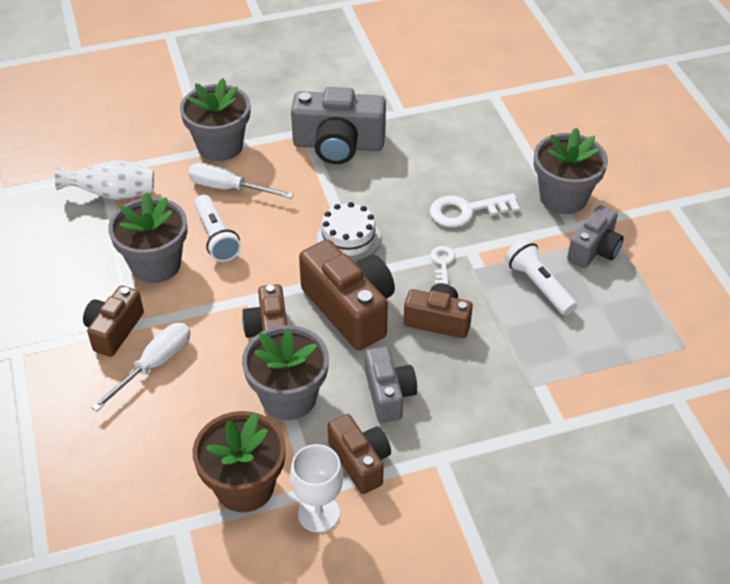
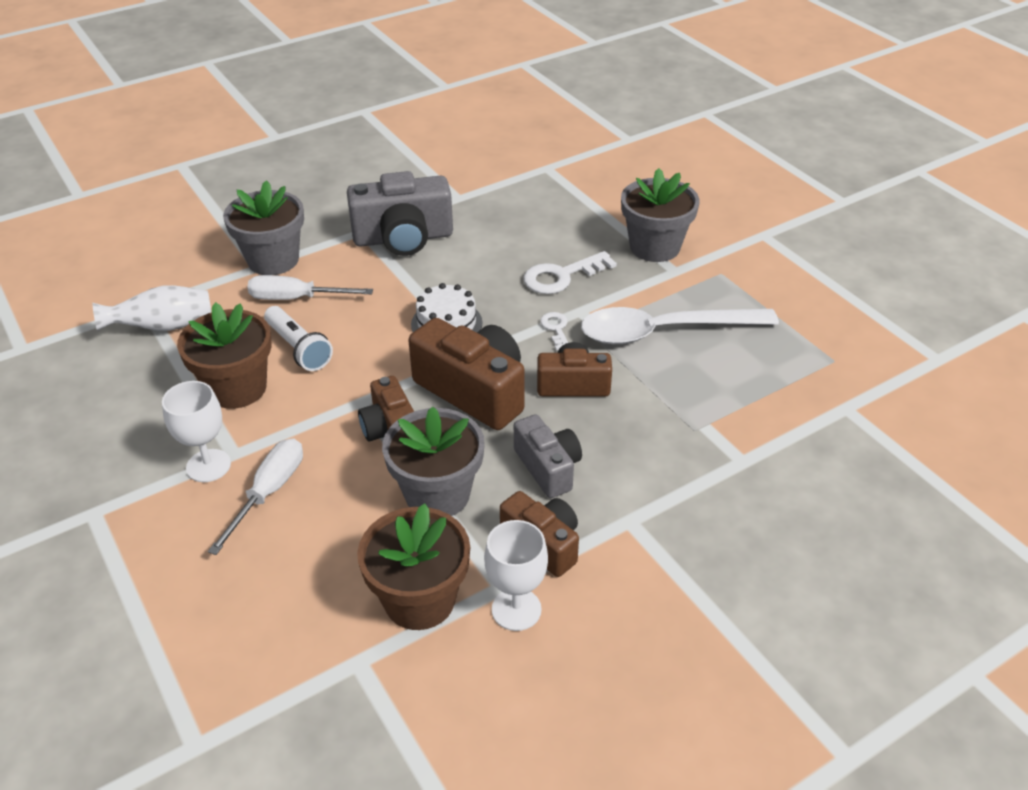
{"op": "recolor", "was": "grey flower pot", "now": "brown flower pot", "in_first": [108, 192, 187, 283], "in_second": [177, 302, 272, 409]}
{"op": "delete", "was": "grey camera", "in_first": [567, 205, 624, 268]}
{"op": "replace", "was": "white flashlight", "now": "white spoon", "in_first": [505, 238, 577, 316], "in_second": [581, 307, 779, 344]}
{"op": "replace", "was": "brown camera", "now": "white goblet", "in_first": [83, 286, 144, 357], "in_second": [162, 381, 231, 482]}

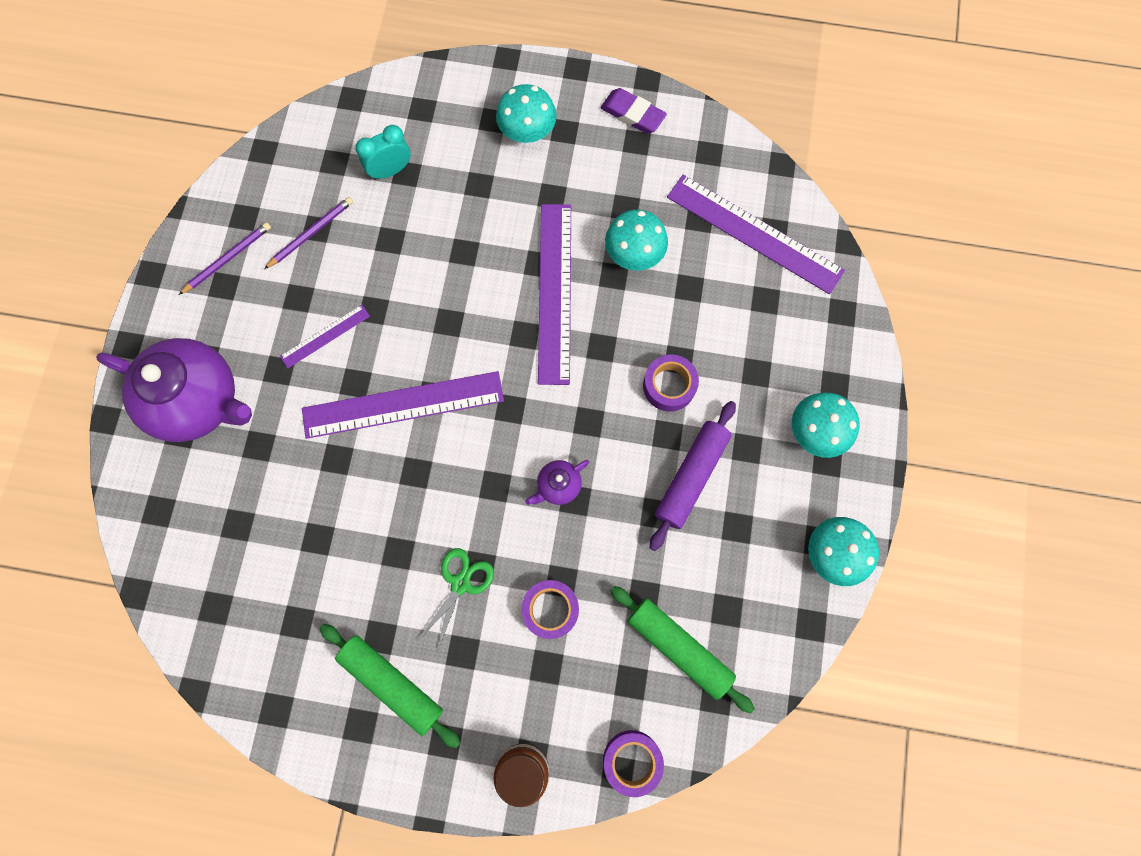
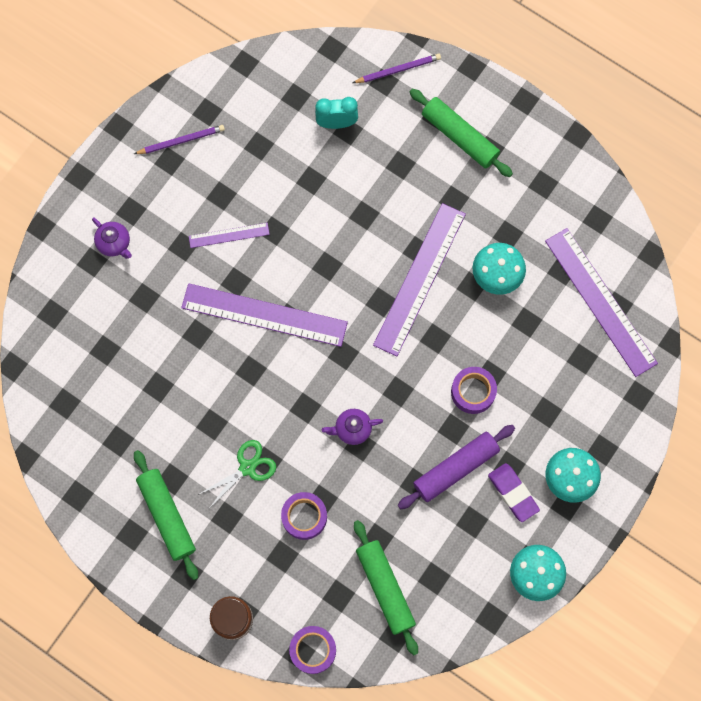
{"op": "replace", "was": "turquoise mushroom", "now": "green rolling pin", "in_first": [496, 84, 557, 143], "in_second": [410, 89, 513, 177]}
{"op": "move", "was": "purple eraser", "in_first": [600, 88, 667, 134], "in_second": [488, 463, 540, 522]}
{"op": "move", "was": "purple pencil", "in_first": [264, 197, 353, 269], "in_second": [353, 53, 441, 83]}
{"op": "resize", "was": "purple teapot", "in_first": [96, 338, 252, 442], "in_second": [92, 218, 132, 259], "ratio": 0.42}

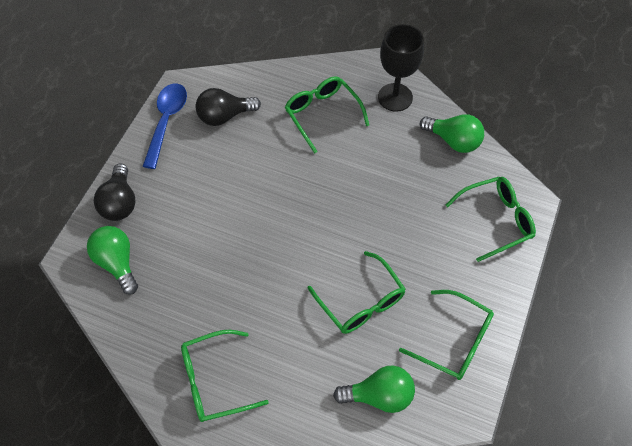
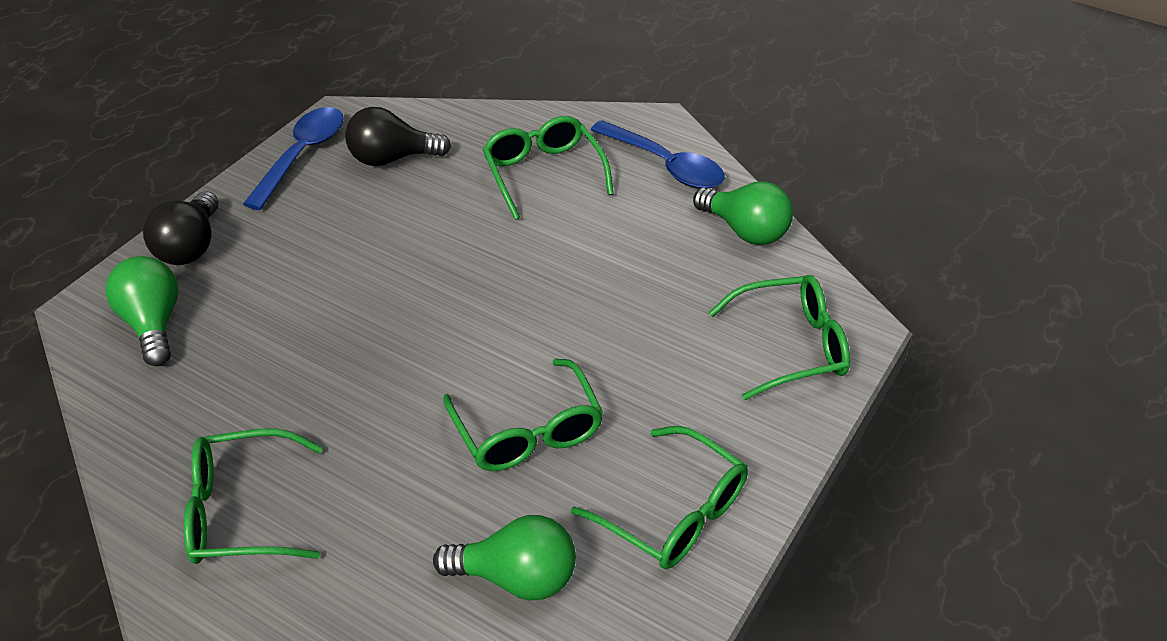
{"op": "replace", "was": "black goblet", "now": "blue spoon", "in_first": [378, 24, 424, 112], "in_second": [591, 120, 725, 189]}

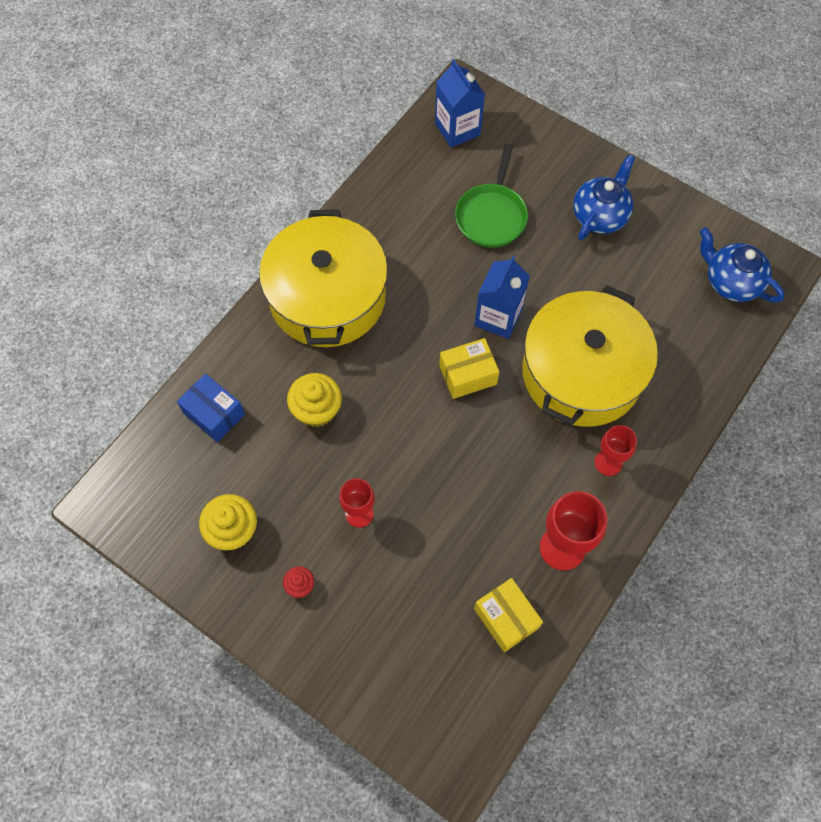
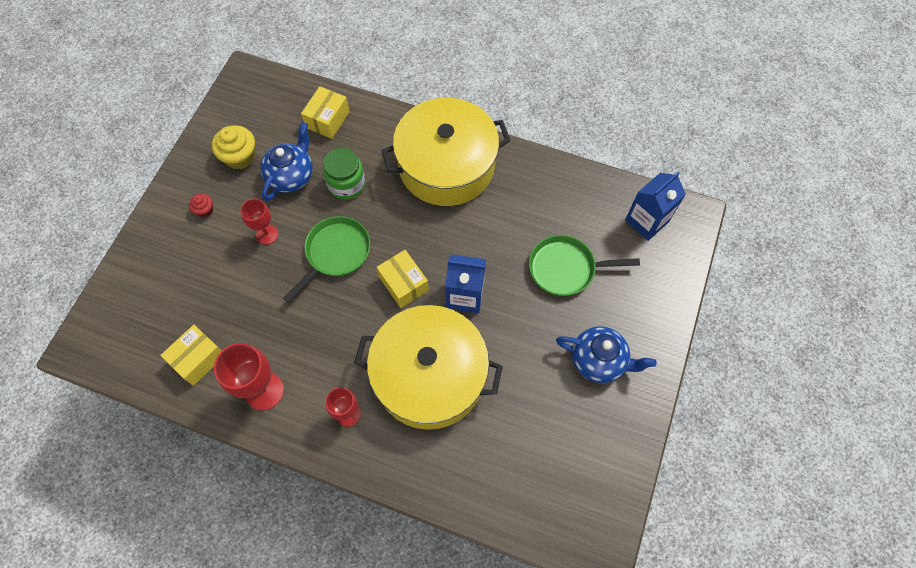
{"op": "move", "was": "blue teapot", "in_first": [700, 227, 784, 302], "in_second": [260, 122, 313, 201]}
{"op": "replace", "was": "yellow cupcake", "now": "green jar", "in_first": [287, 373, 342, 427], "in_second": [323, 148, 366, 200]}
{"op": "recolor", "was": "blue box", "now": "yellow box", "in_first": [177, 374, 245, 442], "in_second": [301, 86, 350, 139]}
{"op": "insert", "now": "green pan", "in_second": [283, 216, 370, 303]}

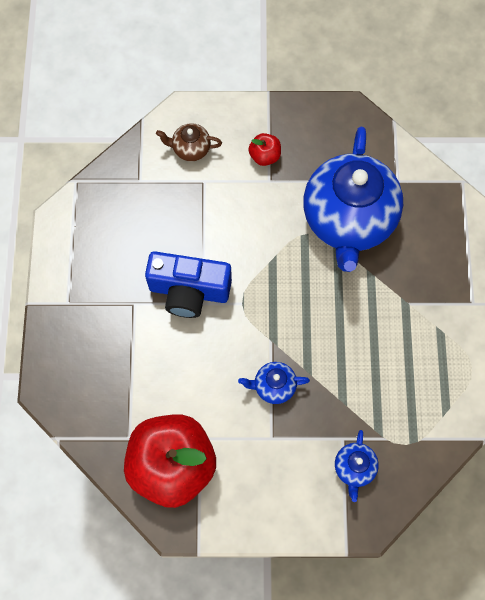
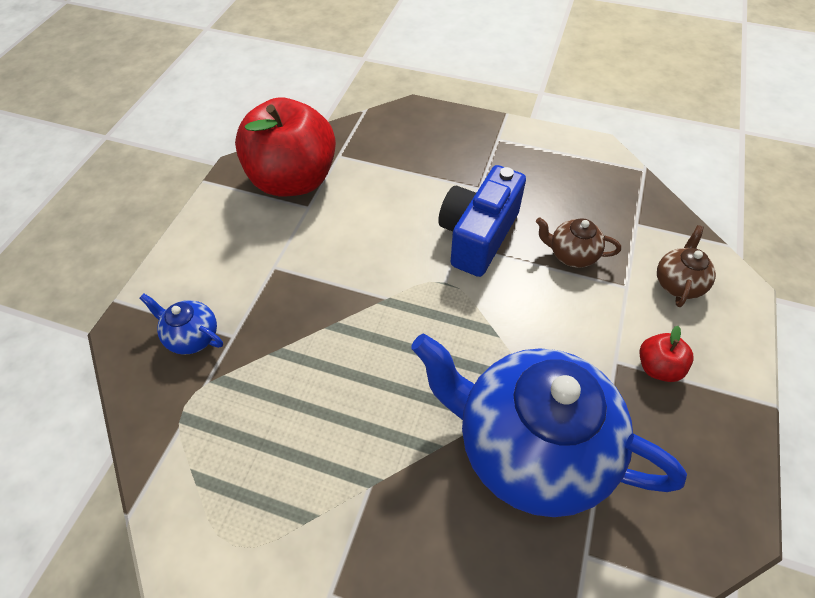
{"op": "delete", "was": "blue teapot", "in_first": [238, 362, 310, 404]}
{"op": "insert", "now": "brown teapot", "in_second": [536, 217, 621, 268]}

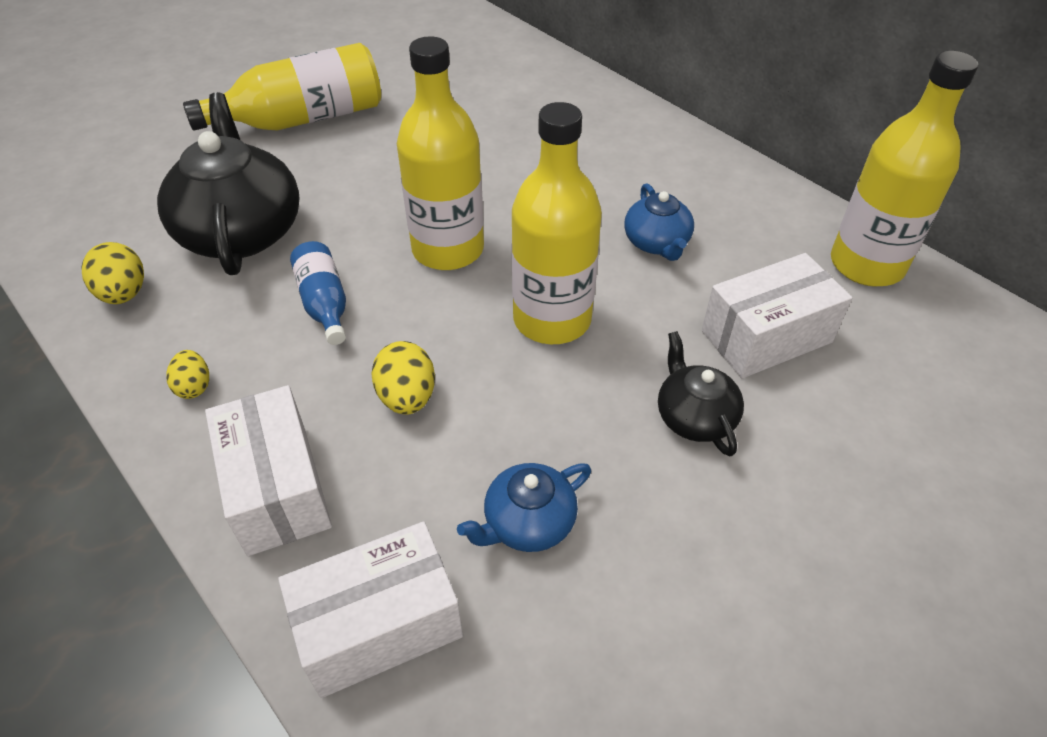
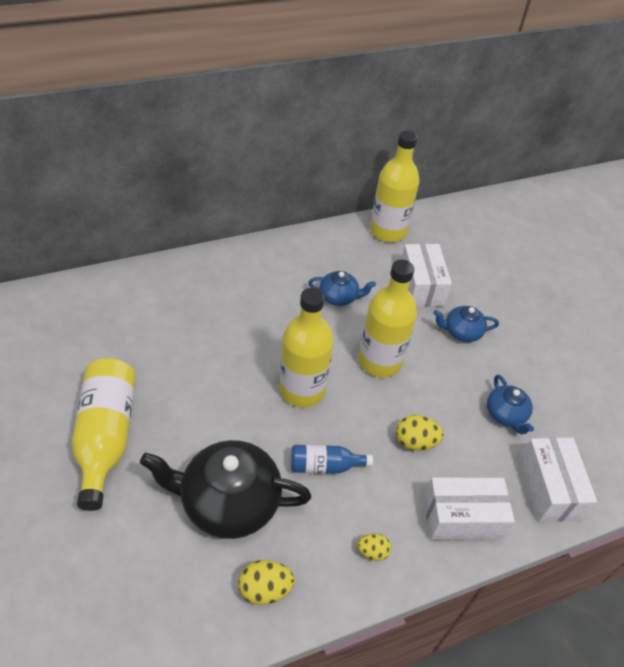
{"op": "recolor", "was": "black teapot", "now": "blue teapot", "in_first": [658, 331, 744, 456], "in_second": [434, 306, 499, 342]}

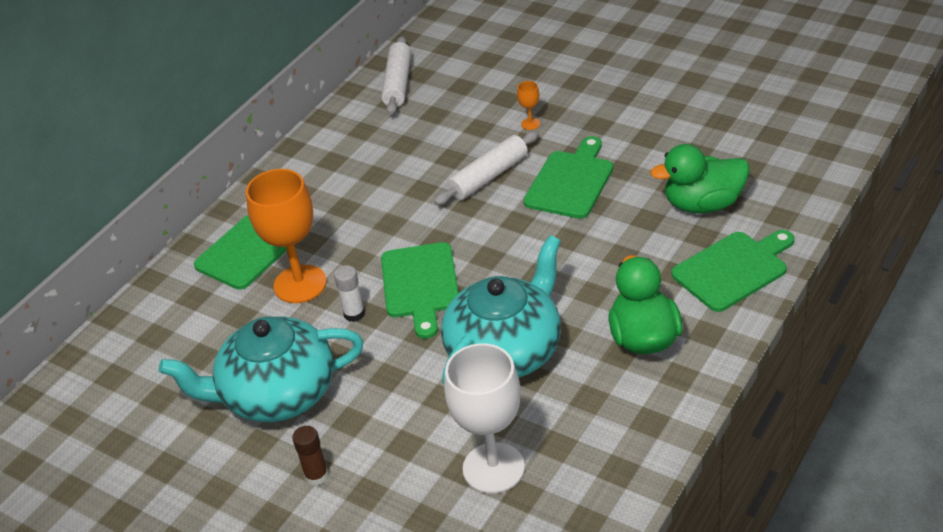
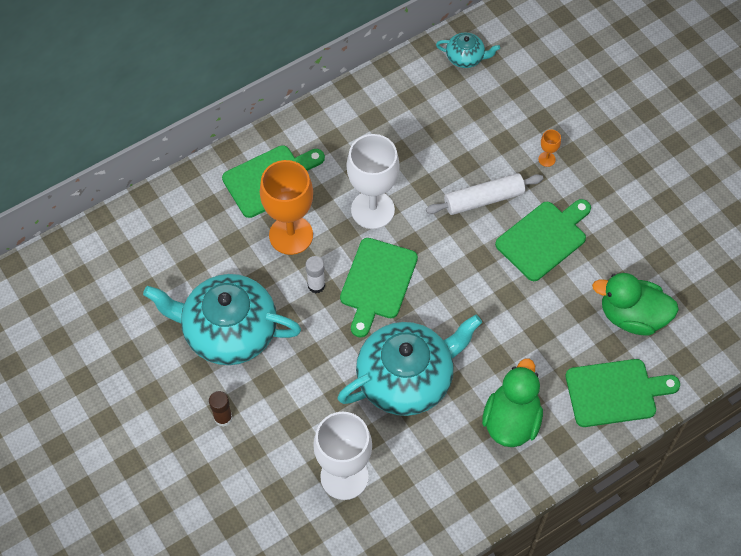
{"op": "replace", "was": "white rolling pin", "now": "turquoise teapot", "in_first": [381, 36, 411, 115], "in_second": [436, 33, 500, 68]}
{"op": "insert", "now": "white goblet", "in_second": [347, 134, 399, 229]}

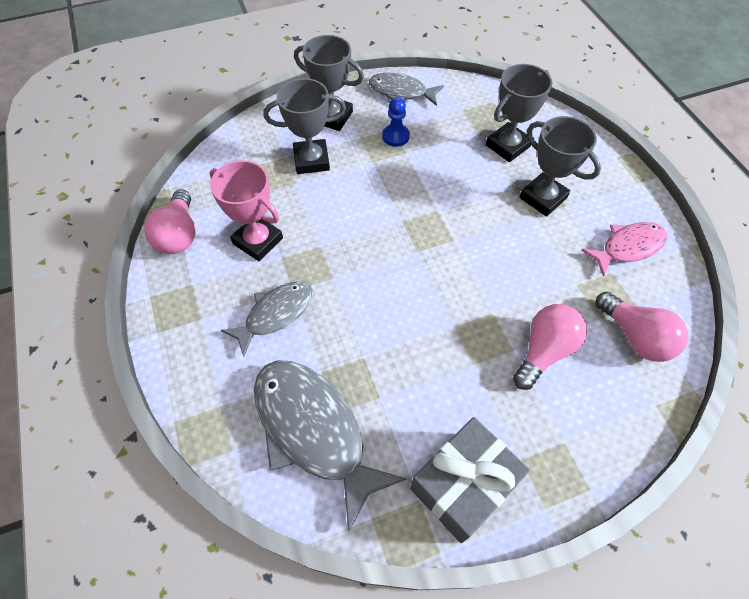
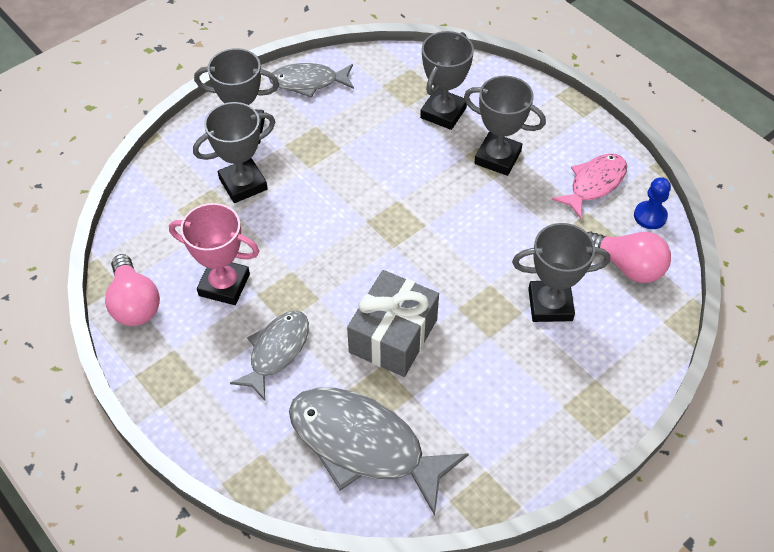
{"op": "move", "was": "blue pawn", "in_first": [382, 97, 410, 147], "in_second": [634, 177, 671, 229]}
{"op": "replace", "was": "pink light bulb", "now": "grey trophy", "in_first": [513, 304, 587, 390], "in_second": [512, 223, 610, 322]}
{"op": "move", "was": "grey gift", "in_first": [410, 417, 530, 543], "in_second": [347, 270, 439, 377]}

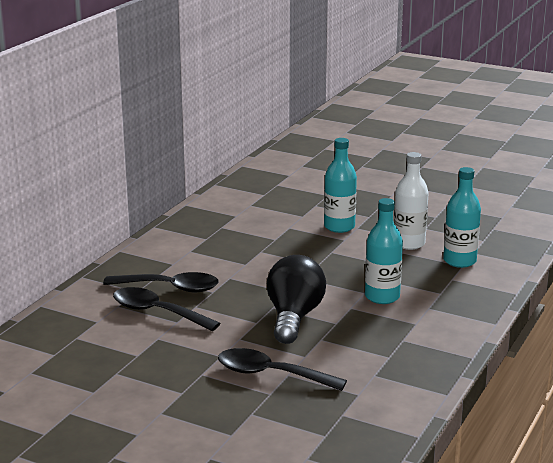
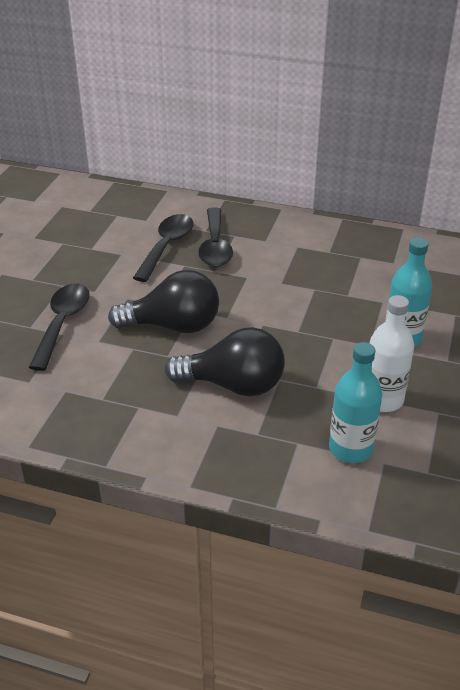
{"op": "replace", "was": "turquoise bottle", "now": "black light bulb", "in_first": [365, 198, 403, 304], "in_second": [165, 327, 285, 396]}

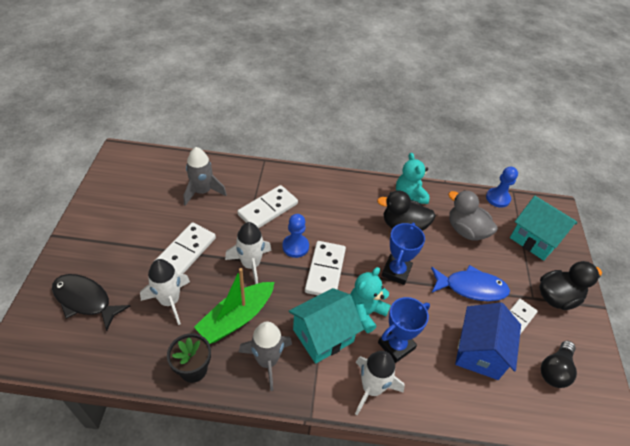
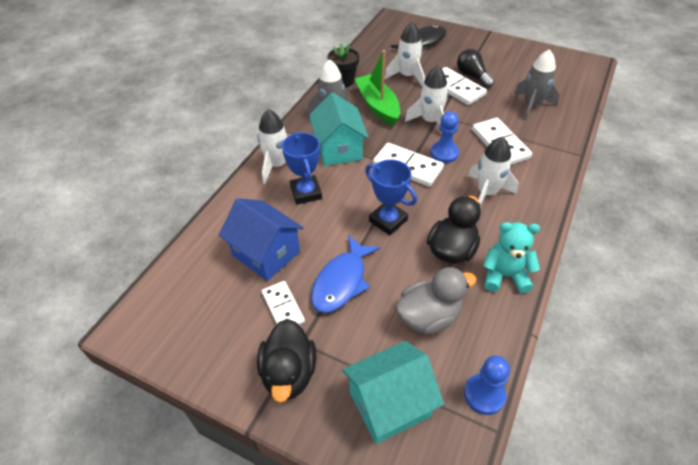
{"op": "delete", "was": "turquoise teddy bear", "in_first": [350, 267, 391, 333]}
{"op": "move", "was": "black light bulb", "in_first": [541, 341, 577, 388], "in_second": [457, 49, 494, 88]}
{"op": "insert", "now": "white rocket", "in_second": [468, 136, 519, 206]}

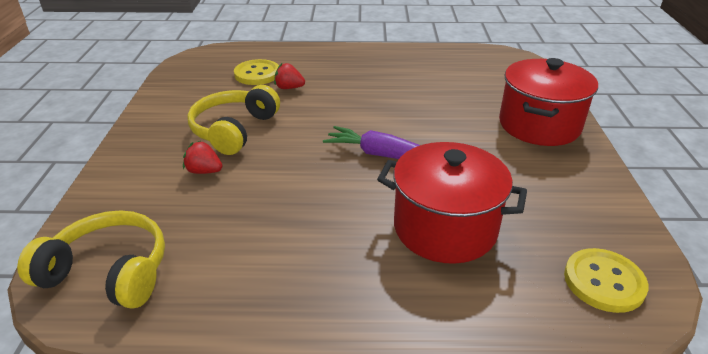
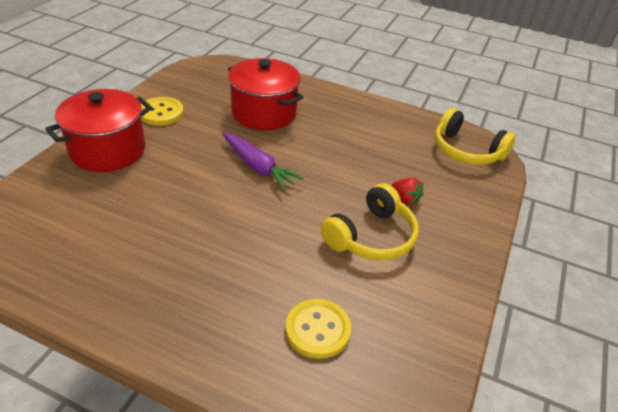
{"op": "delete", "was": "red strawberry", "in_first": [274, 63, 305, 89]}
{"op": "move", "was": "yellow button", "in_first": [564, 248, 648, 313], "in_second": [141, 97, 184, 126]}

